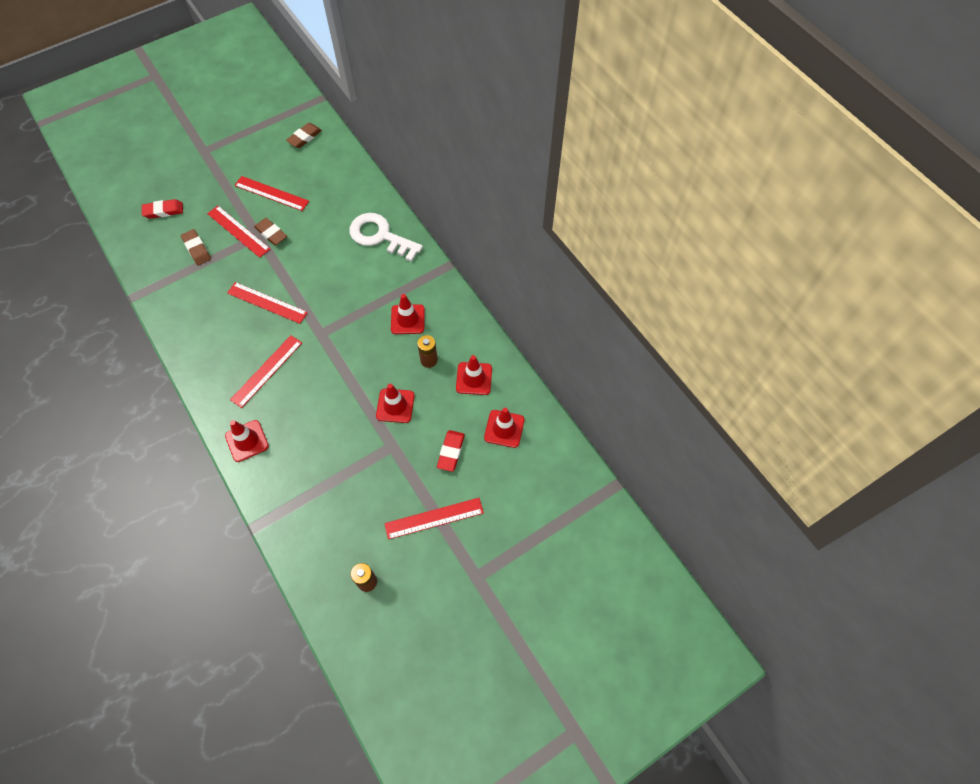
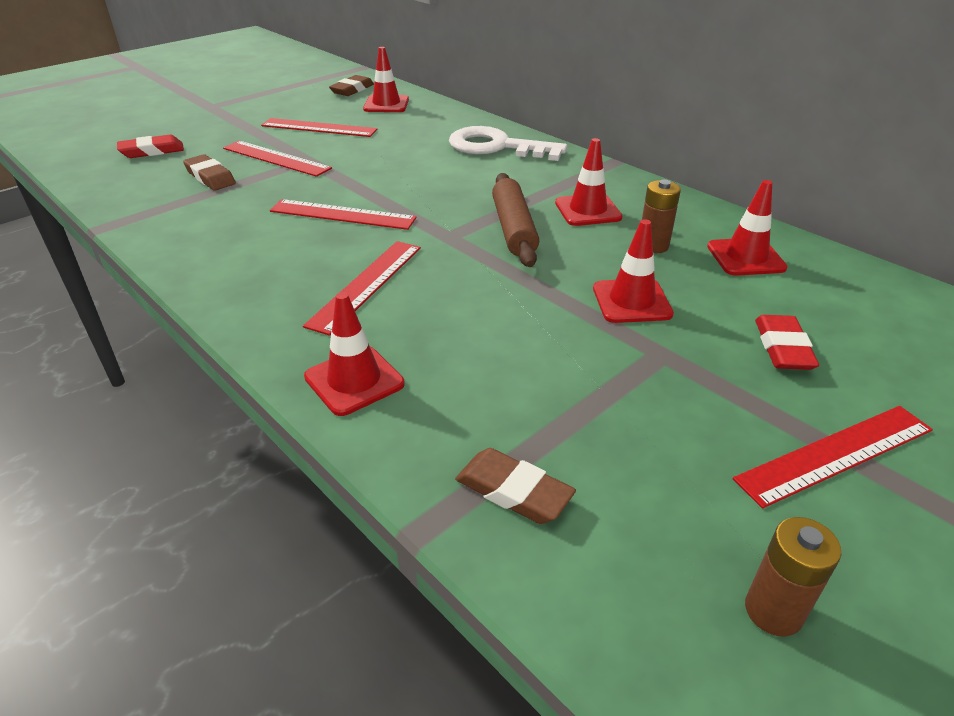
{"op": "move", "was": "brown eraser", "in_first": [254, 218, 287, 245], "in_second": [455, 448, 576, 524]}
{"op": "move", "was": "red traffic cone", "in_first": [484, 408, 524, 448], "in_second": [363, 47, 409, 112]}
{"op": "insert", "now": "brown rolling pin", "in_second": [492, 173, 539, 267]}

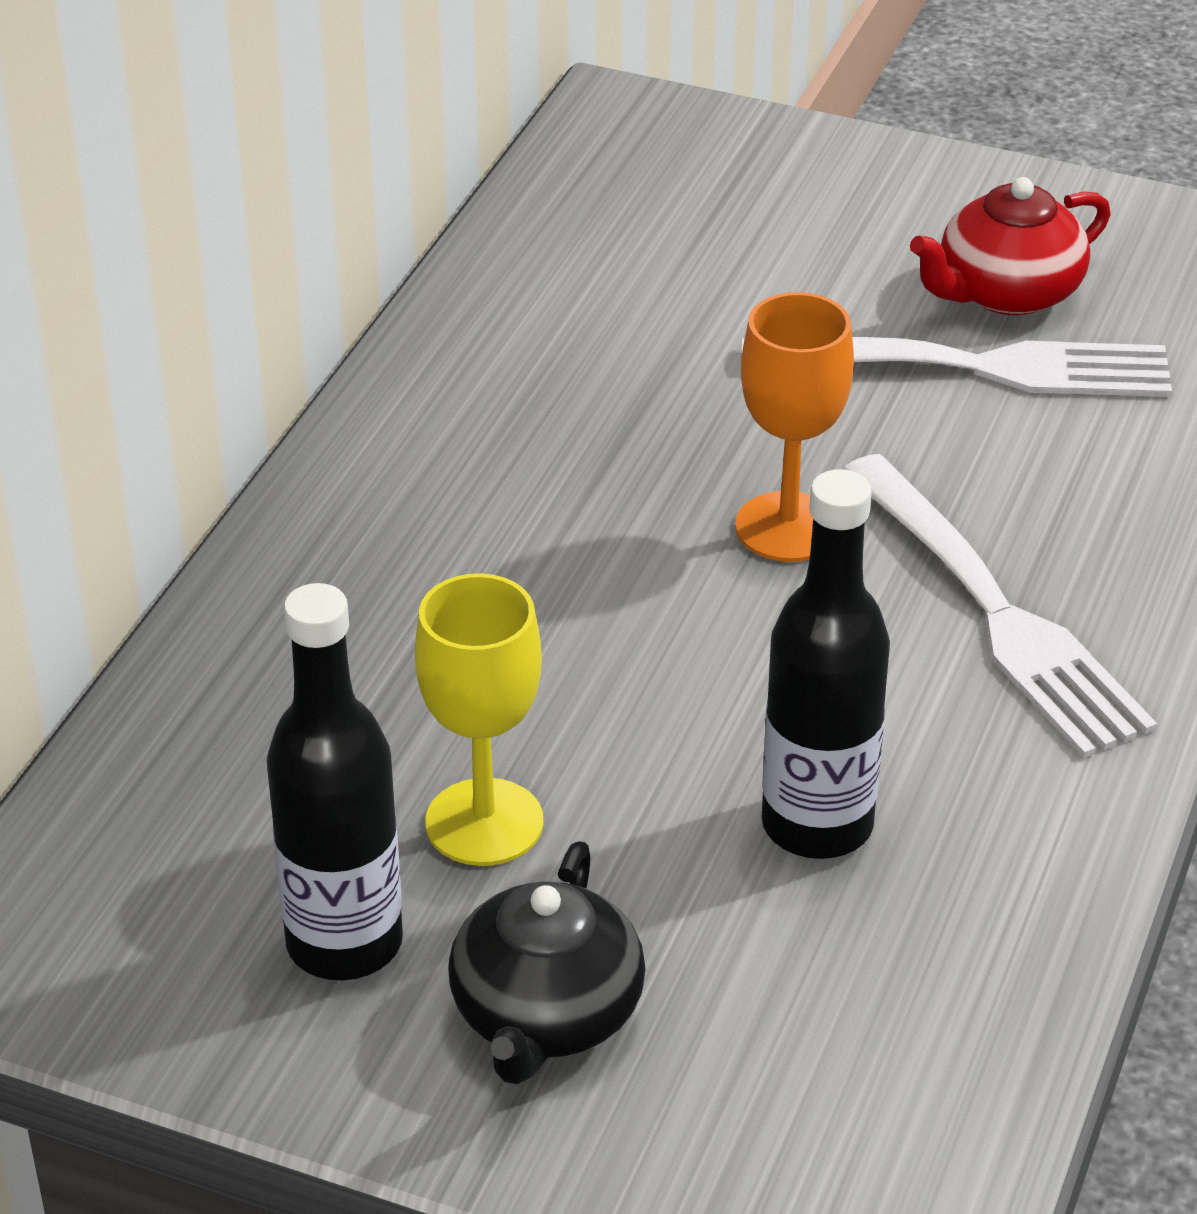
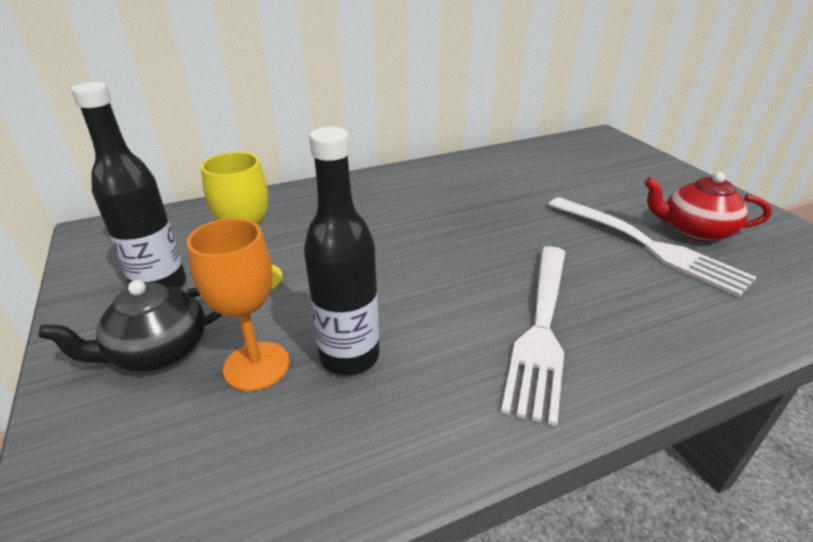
{"op": "move", "was": "orange goblet", "in_first": [735, 292, 854, 562], "in_second": [187, 218, 289, 391]}

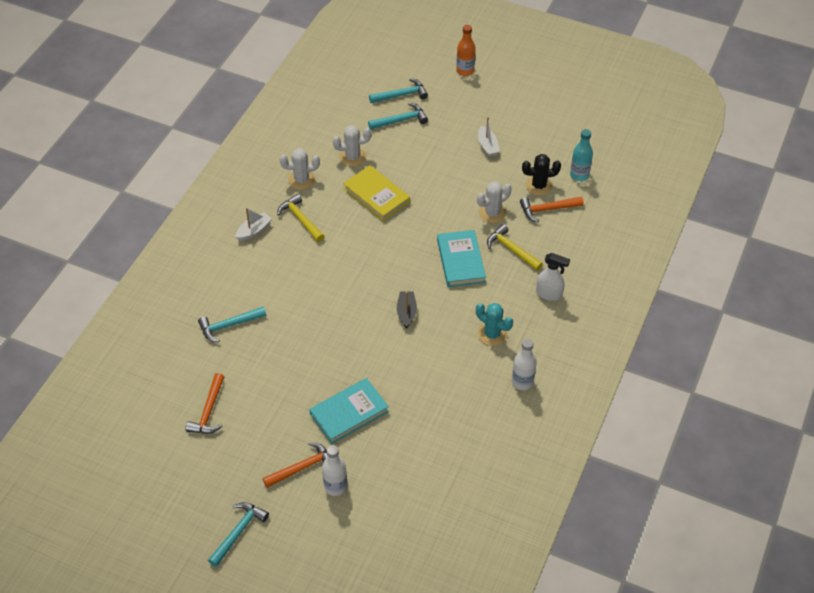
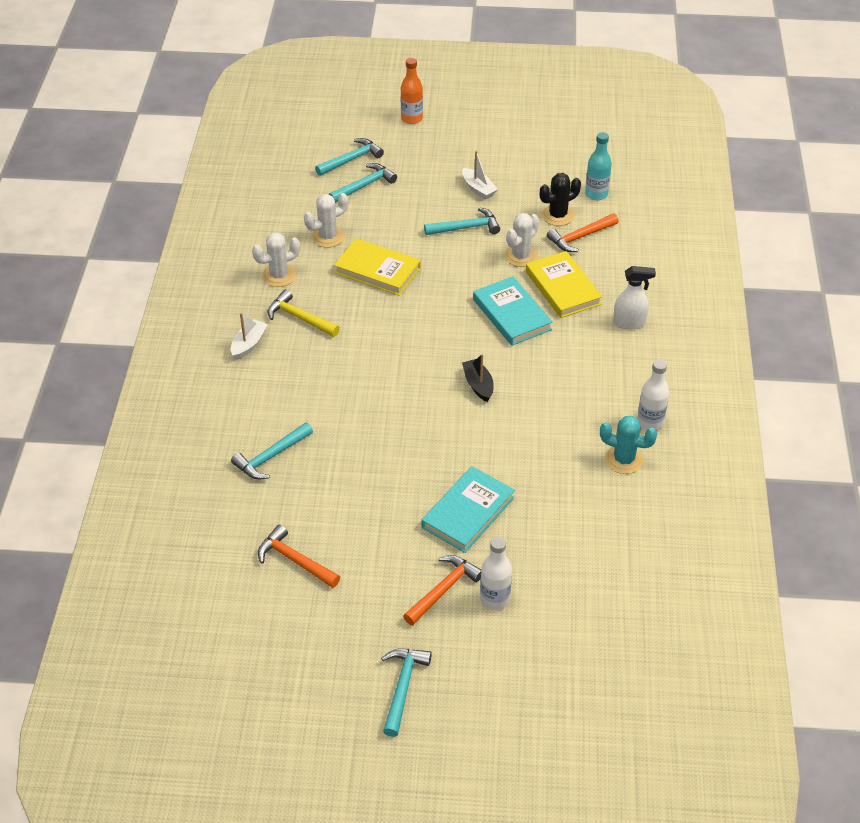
{"op": "replace", "was": "yellow hammer", "now": "yellow book", "in_first": [487, 224, 543, 271], "in_second": [526, 251, 602, 318]}
{"op": "move", "was": "turquoise cactus", "in_first": [476, 303, 513, 346], "in_second": [600, 416, 657, 474]}
{"op": "rotate", "was": "orange hammer", "in_first": [186, 373, 224, 434], "in_second": [258, 524, 340, 588], "clockwise": 135}
{"op": "insert", "now": "turquoise hammer", "in_second": [424, 207, 500, 235]}

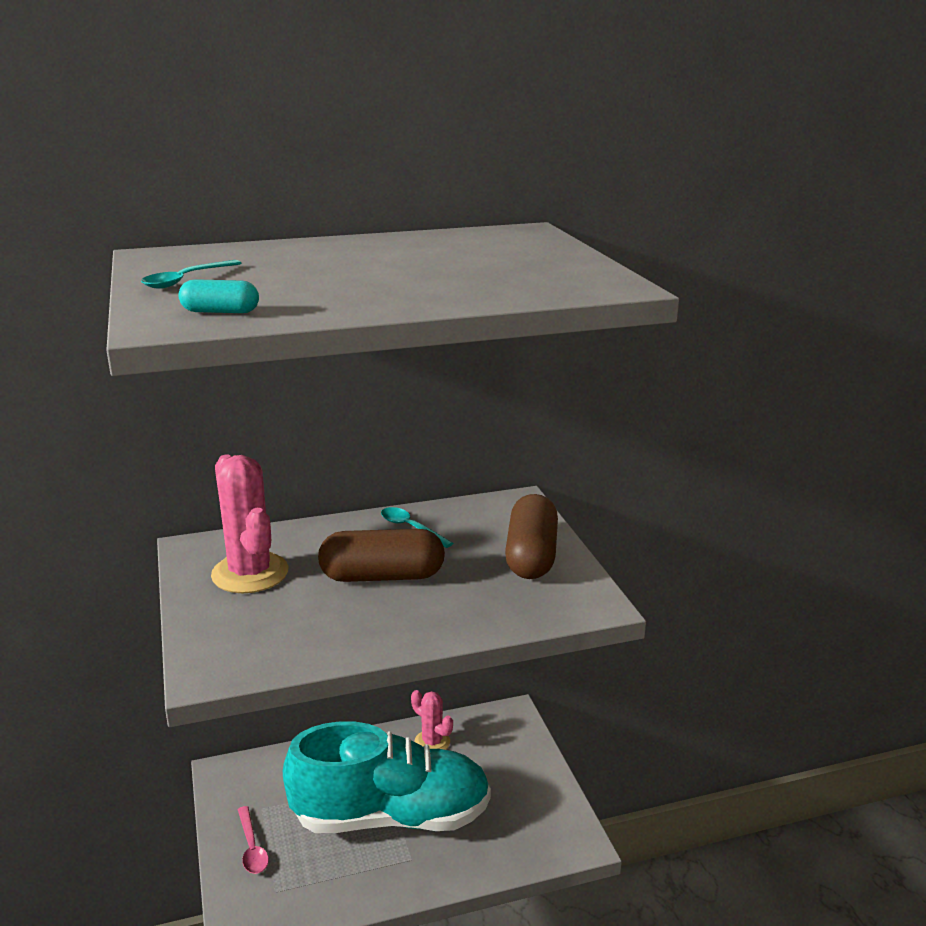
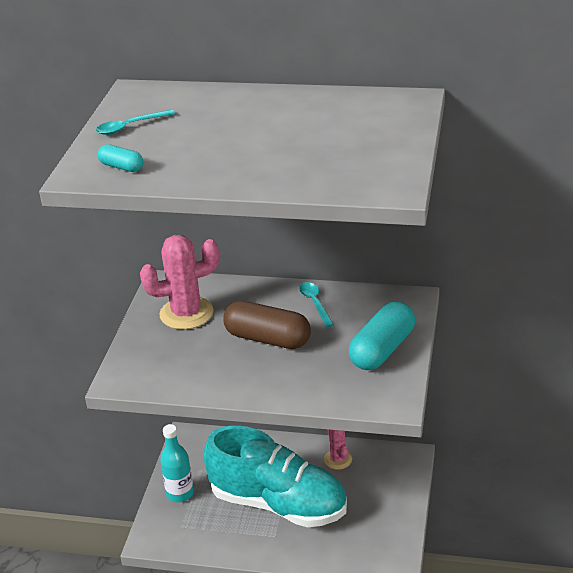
{"op": "rotate", "was": "pink cactus", "in_first": [211, 455, 288, 593], "in_second": [140, 235, 219, 330], "clockwise": 75}
{"op": "recolor", "was": "brown capsule", "now": "turquoise capsule", "in_first": [505, 494, 558, 579], "in_second": [349, 301, 415, 370]}
{"op": "replace", "was": "pink spoon", "now": "turquoise bottle", "in_first": [238, 806, 269, 874], "in_second": [160, 424, 194, 502]}

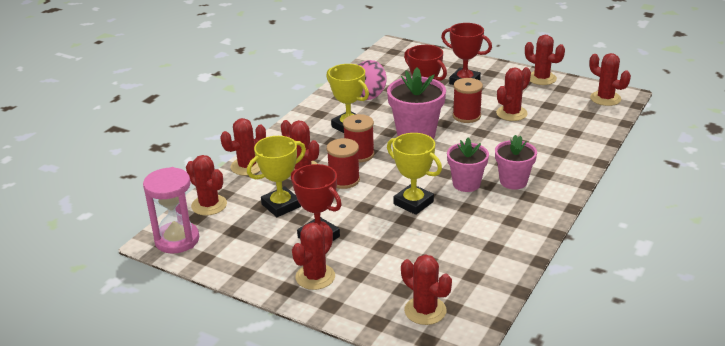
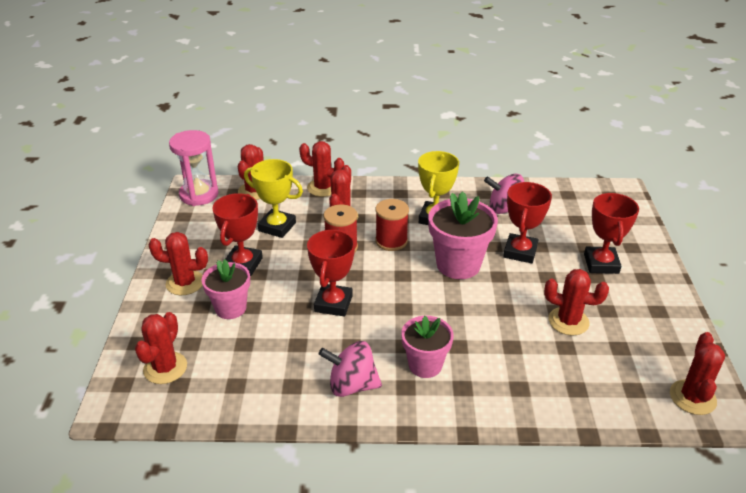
{"op": "delete", "was": "red cactus", "in_first": [525, 35, 565, 85]}
{"op": "delete", "was": "red spool", "in_first": [453, 78, 483, 123]}
{"op": "recolor", "was": "yellow trophy", "now": "red trophy", "in_first": [387, 133, 442, 215], "in_second": [307, 229, 355, 317]}
{"op": "move", "was": "pink flower pot", "in_first": [447, 137, 489, 192], "in_second": [202, 260, 250, 319]}
{"op": "insert", "now": "pink spinning top", "in_second": [319, 341, 382, 397]}

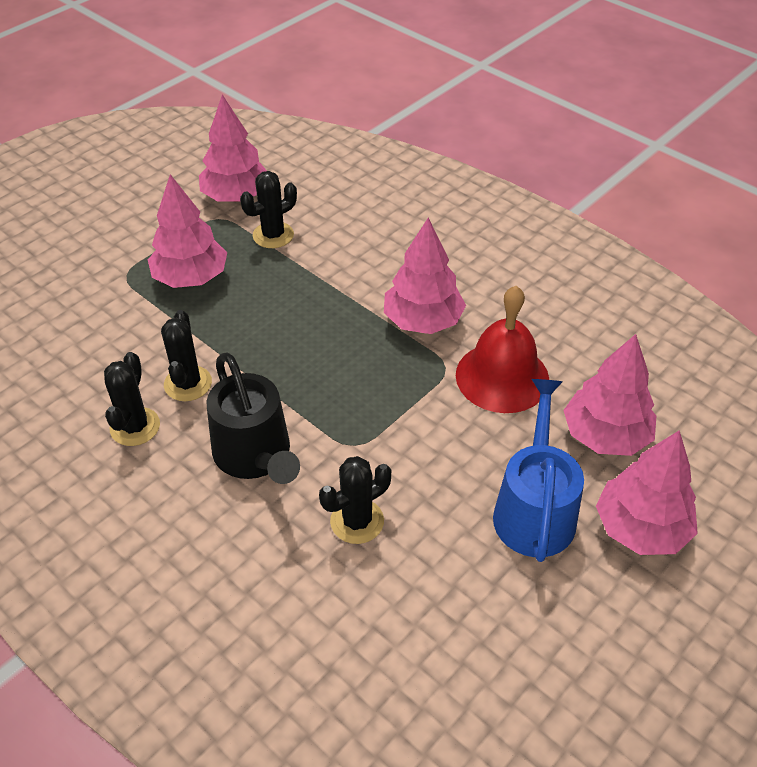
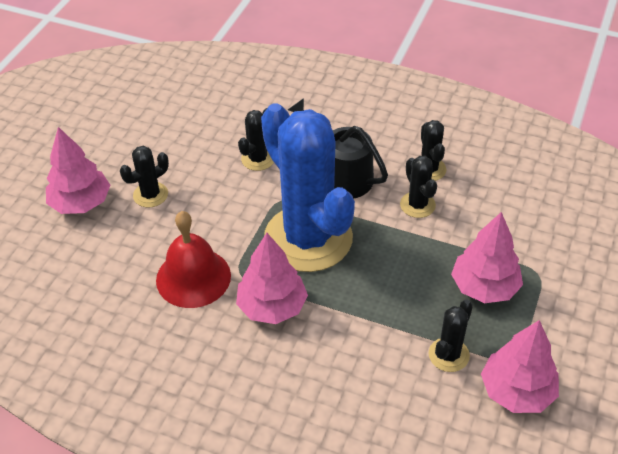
{"op": "delete", "was": "pink tree", "in_first": [563, 334, 657, 456]}
{"op": "replace", "was": "blue watering can", "now": "black cactus", "in_first": [493, 379, 584, 562], "in_second": [120, 146, 169, 207]}
{"op": "insert", "now": "blue cactus", "in_second": [261, 103, 355, 272]}

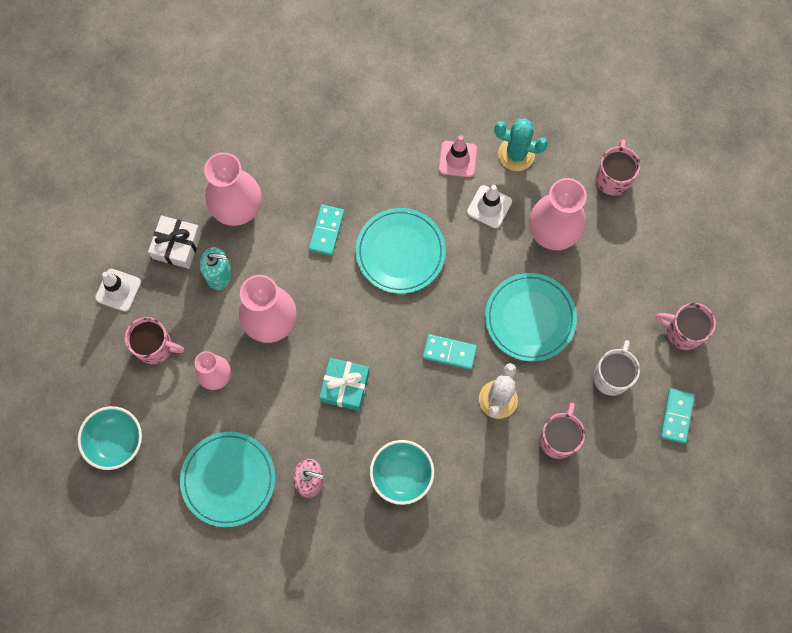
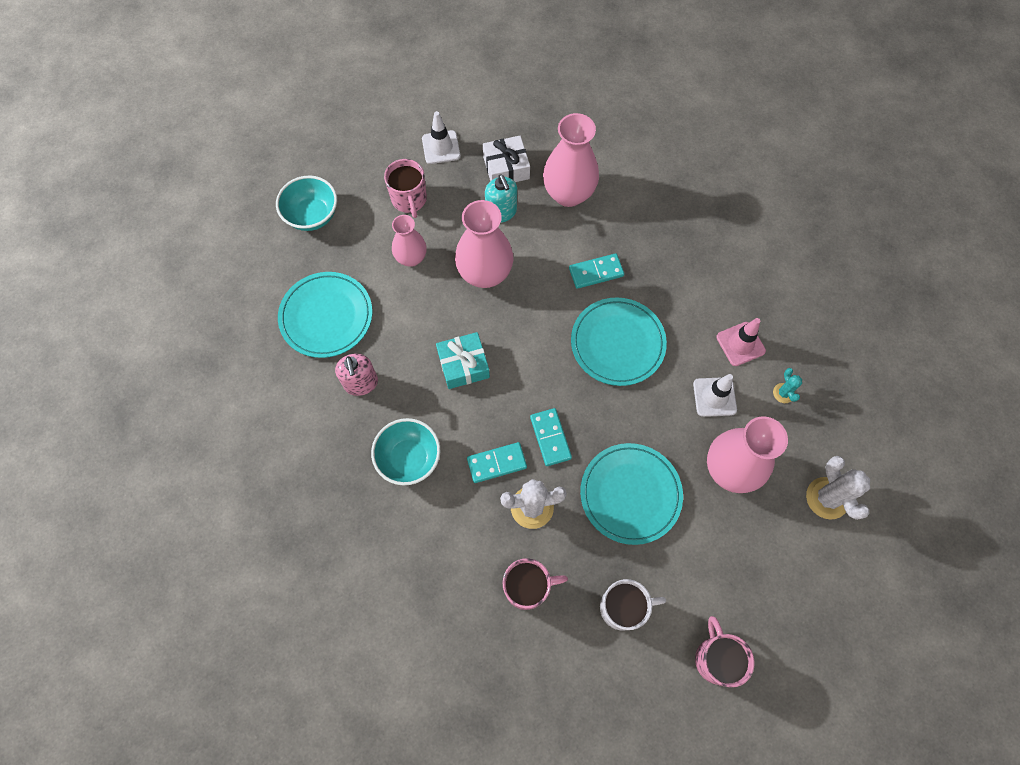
{"op": "resize", "was": "turquoise cactus", "in_first": [494, 118, 548, 171], "in_second": [773, 368, 802, 403], "ratio": 0.53}
{"op": "replace", "was": "pink mug", "now": "white cactus", "in_first": [596, 140, 640, 196], "in_second": [806, 456, 870, 520]}
{"op": "move", "was": "turquoise domino", "in_first": [660, 388, 695, 444], "in_second": [467, 442, 527, 483]}

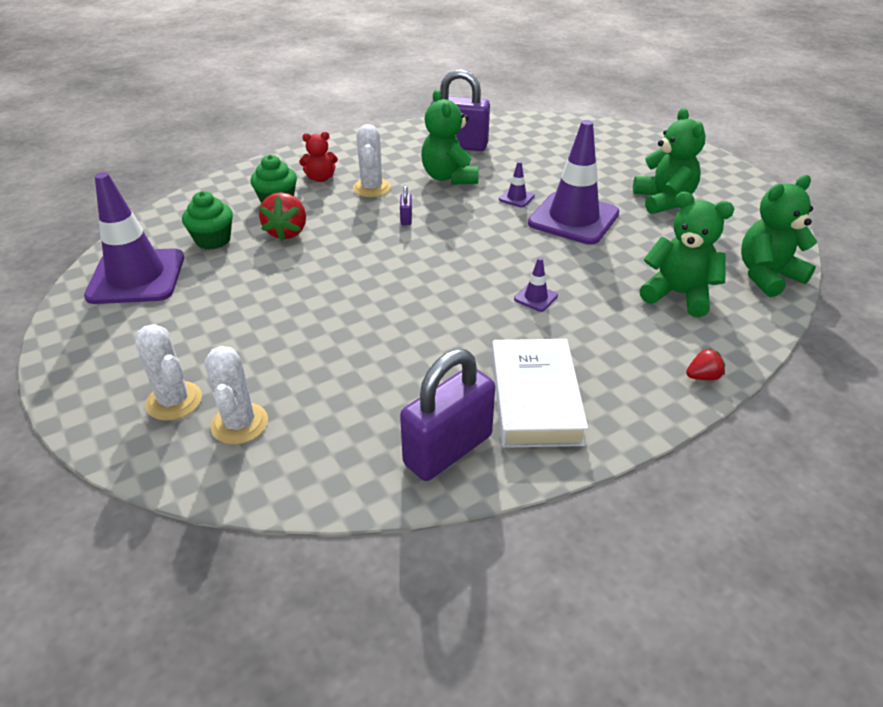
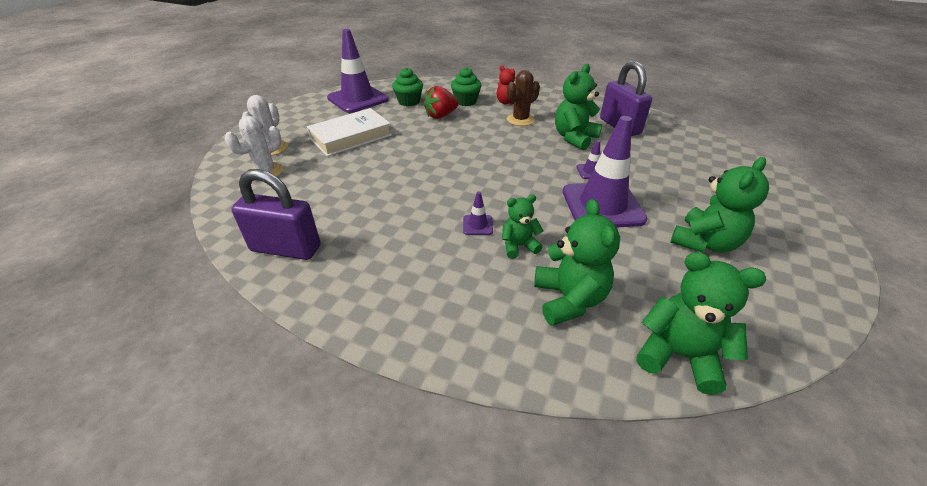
{"op": "recolor", "was": "white cactus", "now": "brown cactus", "in_first": [353, 124, 391, 197], "in_second": [507, 70, 540, 126]}
{"op": "delete", "was": "purple padlock", "in_first": [400, 185, 412, 225]}
{"op": "move", "was": "white book", "in_first": [492, 339, 588, 448], "in_second": [307, 108, 392, 156]}
{"op": "delete", "was": "red strawberry", "in_first": [686, 348, 725, 380]}
{"op": "insert", "now": "green teddy bear", "in_second": [502, 195, 543, 259]}

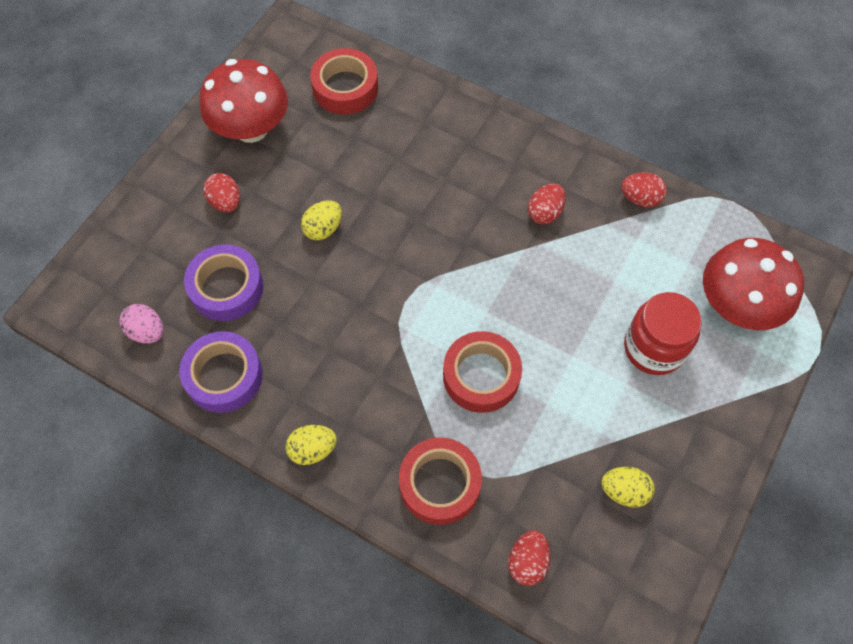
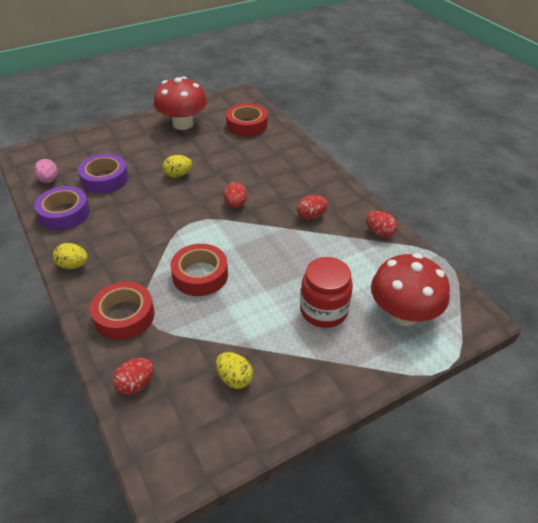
{"op": "move", "was": "red egg", "in_first": [203, 173, 240, 213], "in_second": [224, 182, 247, 208]}

